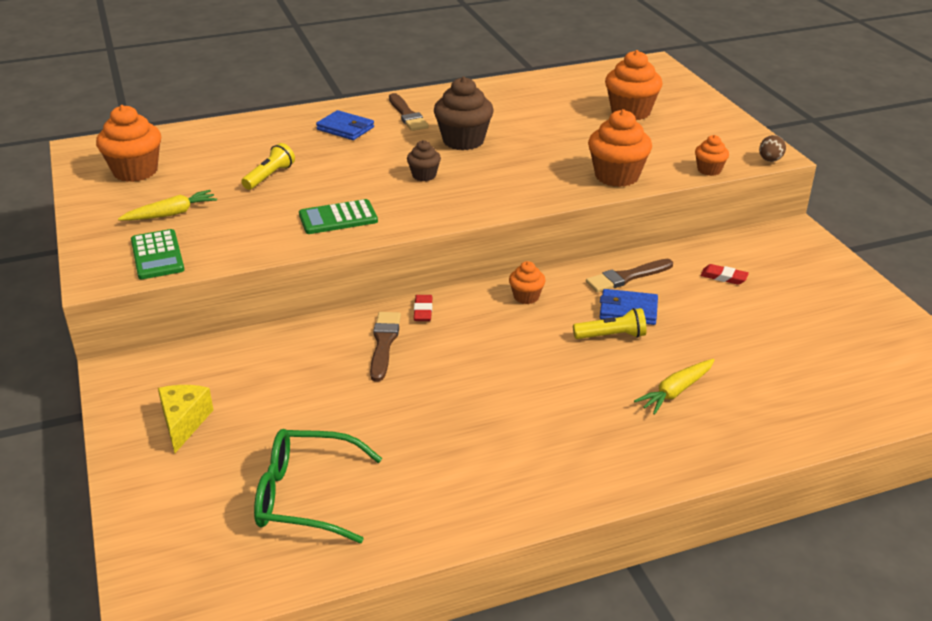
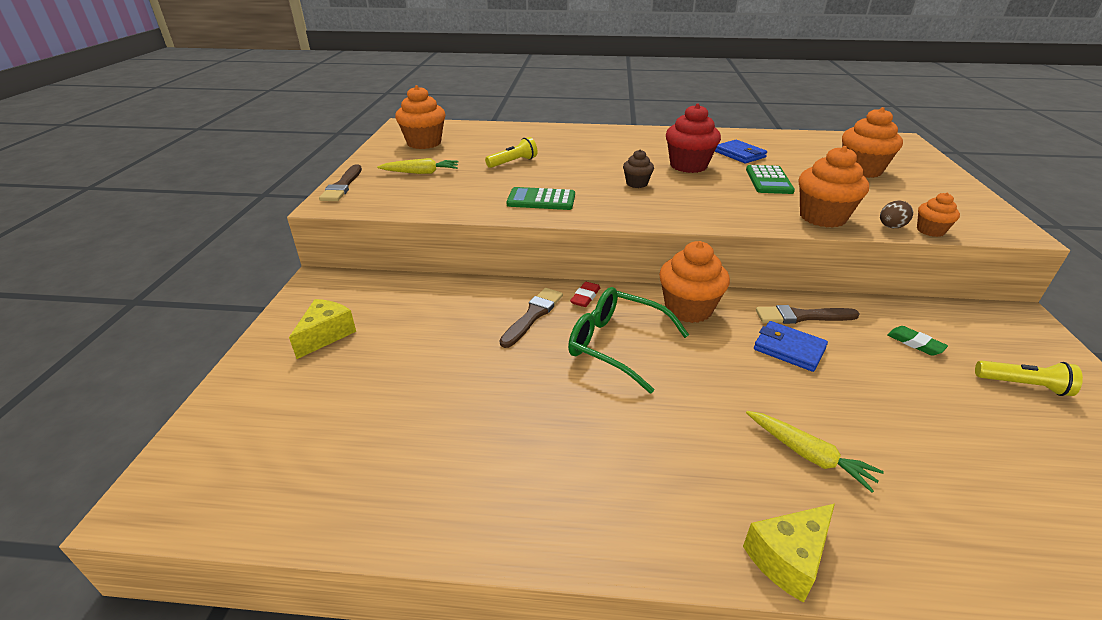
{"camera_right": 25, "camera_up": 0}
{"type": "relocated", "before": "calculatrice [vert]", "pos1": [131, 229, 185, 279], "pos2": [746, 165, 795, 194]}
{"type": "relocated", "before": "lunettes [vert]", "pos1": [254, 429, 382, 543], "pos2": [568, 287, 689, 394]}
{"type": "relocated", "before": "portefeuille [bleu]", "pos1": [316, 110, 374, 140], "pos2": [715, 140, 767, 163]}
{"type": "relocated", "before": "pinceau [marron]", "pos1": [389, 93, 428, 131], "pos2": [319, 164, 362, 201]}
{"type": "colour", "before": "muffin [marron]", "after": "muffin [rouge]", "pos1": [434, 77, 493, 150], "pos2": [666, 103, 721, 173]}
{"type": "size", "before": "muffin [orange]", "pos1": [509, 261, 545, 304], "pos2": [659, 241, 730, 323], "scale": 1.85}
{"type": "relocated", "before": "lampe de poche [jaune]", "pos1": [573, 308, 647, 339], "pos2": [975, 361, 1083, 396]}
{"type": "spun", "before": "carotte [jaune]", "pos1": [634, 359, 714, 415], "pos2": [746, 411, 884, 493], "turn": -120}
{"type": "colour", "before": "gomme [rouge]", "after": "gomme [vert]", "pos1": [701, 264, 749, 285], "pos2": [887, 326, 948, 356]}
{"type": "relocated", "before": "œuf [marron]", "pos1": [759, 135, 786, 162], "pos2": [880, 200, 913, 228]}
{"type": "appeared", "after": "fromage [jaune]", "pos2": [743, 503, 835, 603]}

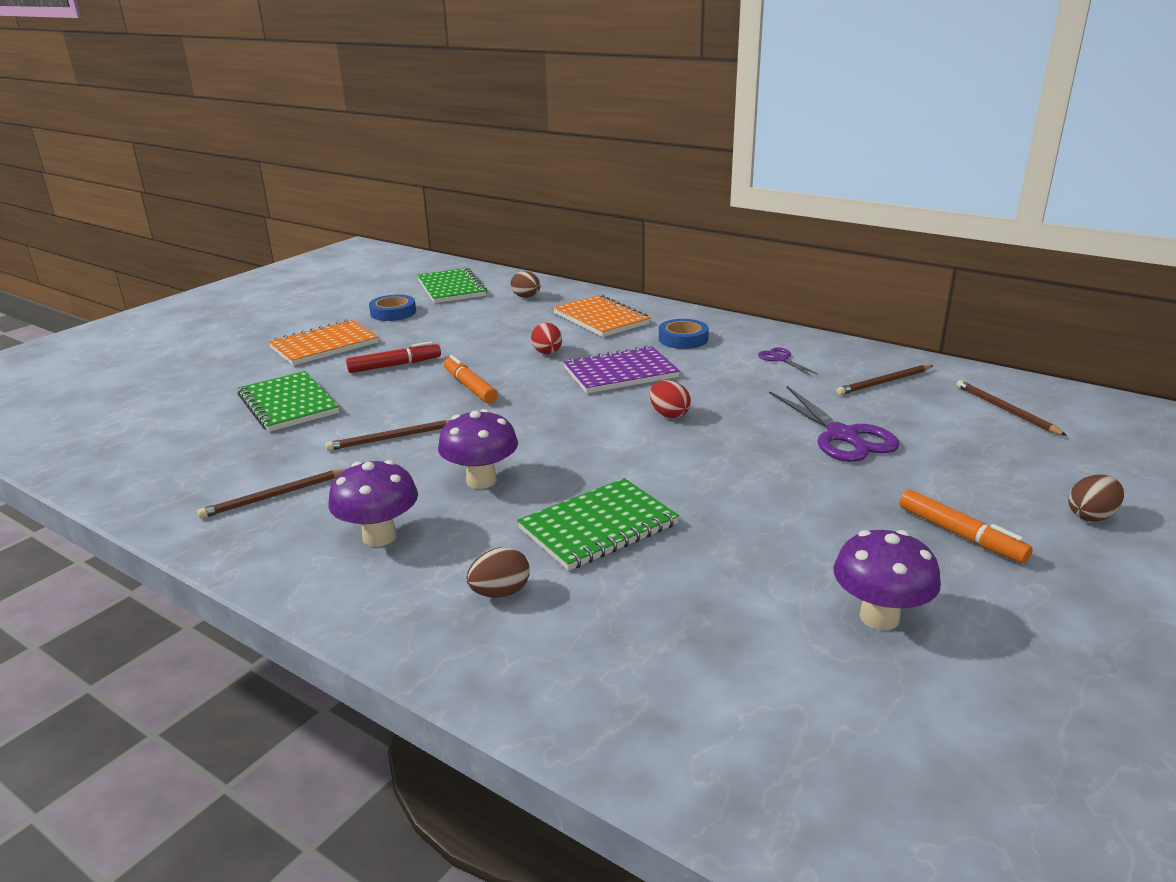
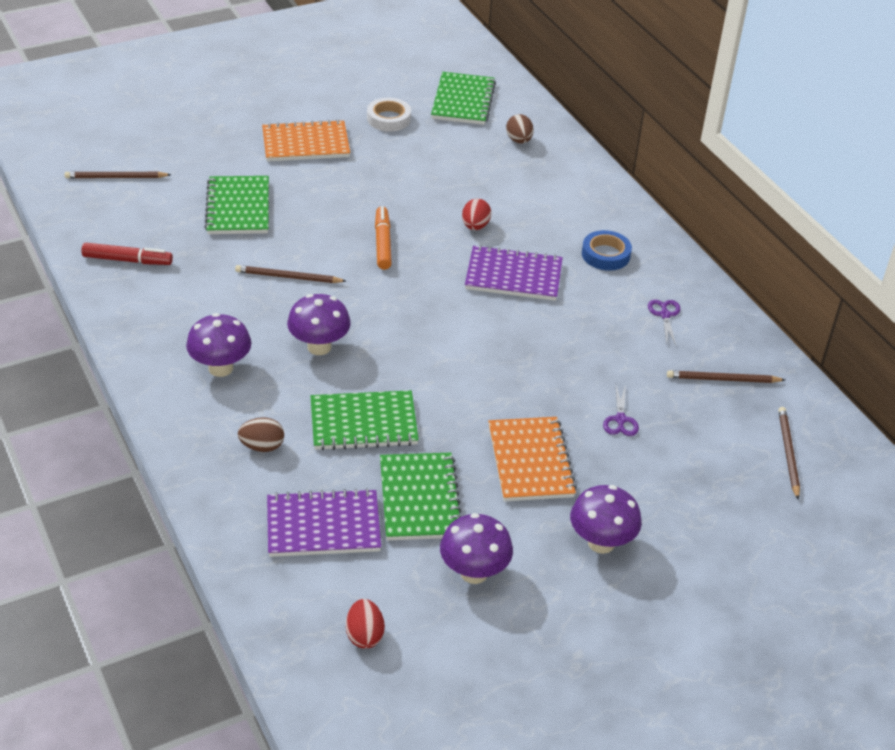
{"camera_right": 25, "camera_up": 15}
{"type": "relocated", "before": "crayon [marron]", "pos1": [197, 469, 346, 519], "pos2": [65, 171, 171, 178]}
{"type": "relocated", "before": "feutre [rouge]", "pos1": [346, 341, 441, 373], "pos2": [81, 243, 173, 265]}
{"type": "colour", "before": "ruban adhésif [bleu]", "after": "ruban adhésif [blanc]", "pos1": [369, 295, 416, 321], "pos2": [367, 98, 411, 132]}
{"type": "relocated", "before": "carnet [orange]", "pos1": [553, 295, 650, 337], "pos2": [488, 417, 577, 502]}
{"type": "relocated", "before": "œuf [rouge]", "pos1": [650, 380, 691, 418], "pos2": [346, 599, 385, 649]}
{"type": "size", "before": "ciseaux [violet]", "pos1": [769, 386, 900, 462], "pos2": [603, 384, 639, 436], "scale": 0.51}
{"type": "exchanged", "before": "feutre [orange]", "after": "champignon [violet]", "pos1": [900, 489, 1033, 563], "pos2": [570, 485, 642, 554]}
{"type": "missing", "before": "œuf [marron]", "pos1": [1068, 475, 1124, 522]}
{"type": "appeared", "after": "carnet [violet]", "pos2": [267, 488, 381, 557]}
{"type": "appeared", "after": "carnet [vert]", "pos2": [380, 453, 462, 540]}

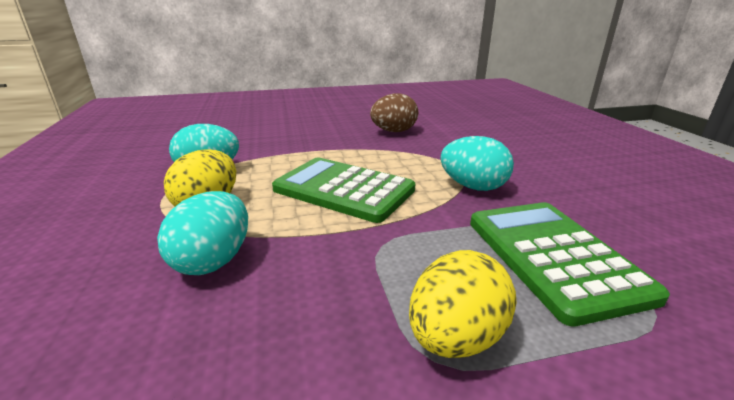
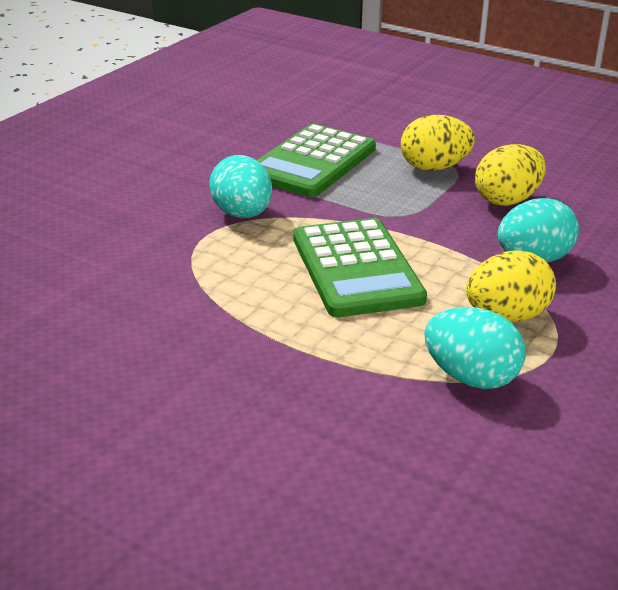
{"camera_right": -135, "camera_up": 5}
{"type": "missing", "before": "œuf [marron]", "pos1": [370, 93, 418, 132]}
{"type": "appeared", "after": "œuf [jaune]", "pos2": [475, 144, 546, 206]}

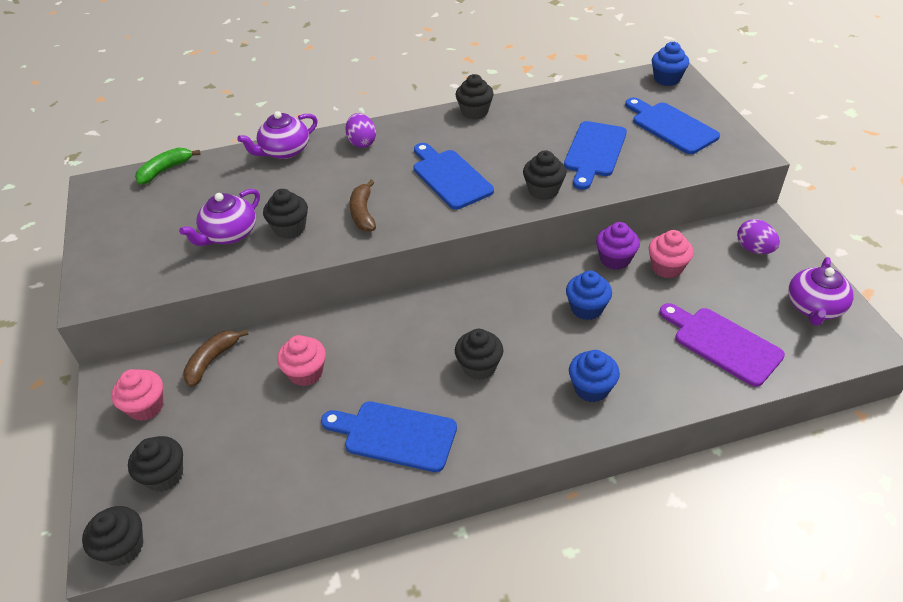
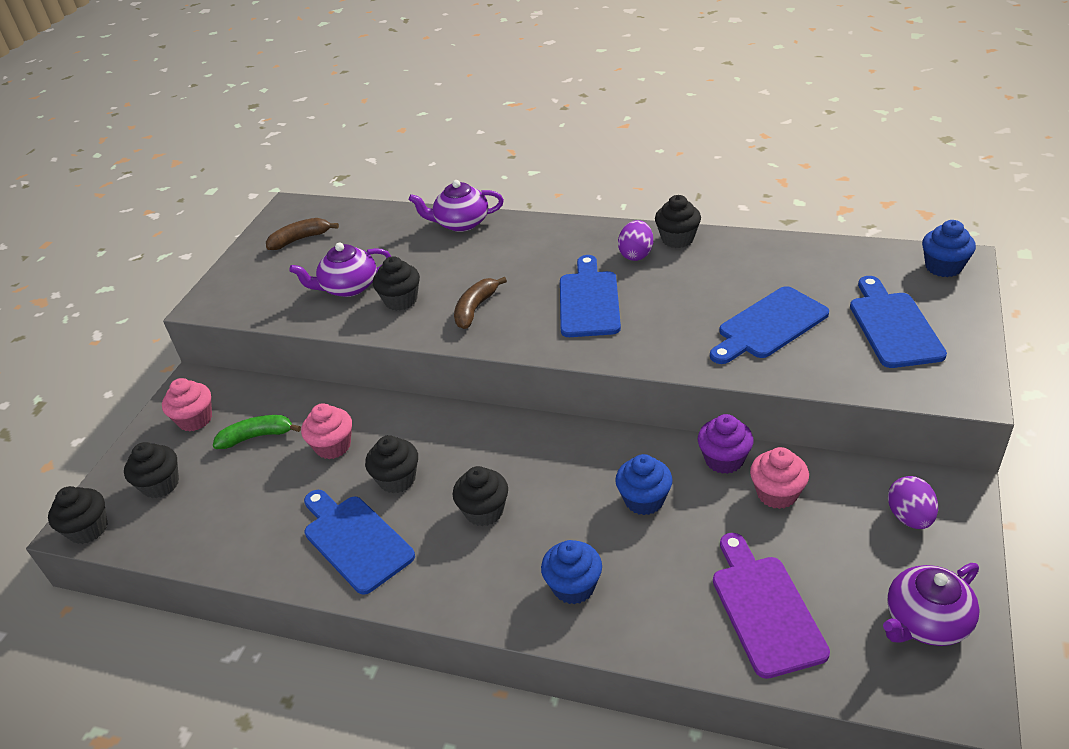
{"camera_right": 35, "camera_up": -5}
{"type": "relocated", "before": "banane [vert]", "pos1": [135, 147, 200, 185], "pos2": [213, 415, 301, 449]}
{"type": "relocated", "before": "banane [marron]", "pos1": [183, 329, 249, 387], "pos2": [266, 218, 339, 250]}
{"type": "relocated", "before": "œuf [violet]", "pos1": [345, 113, 376, 148], "pos2": [618, 220, 653, 261]}
{"type": "relocated", "before": "muffin [noir]", "pos1": [523, 150, 566, 200], "pos2": [365, 435, 418, 493]}

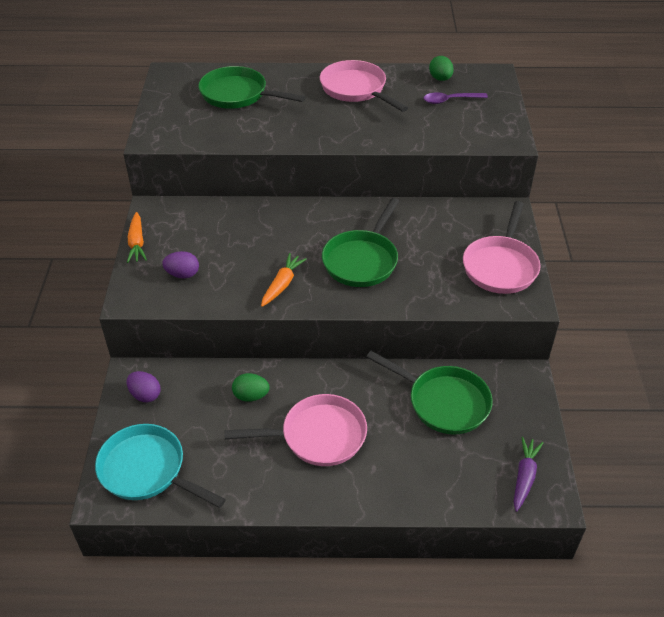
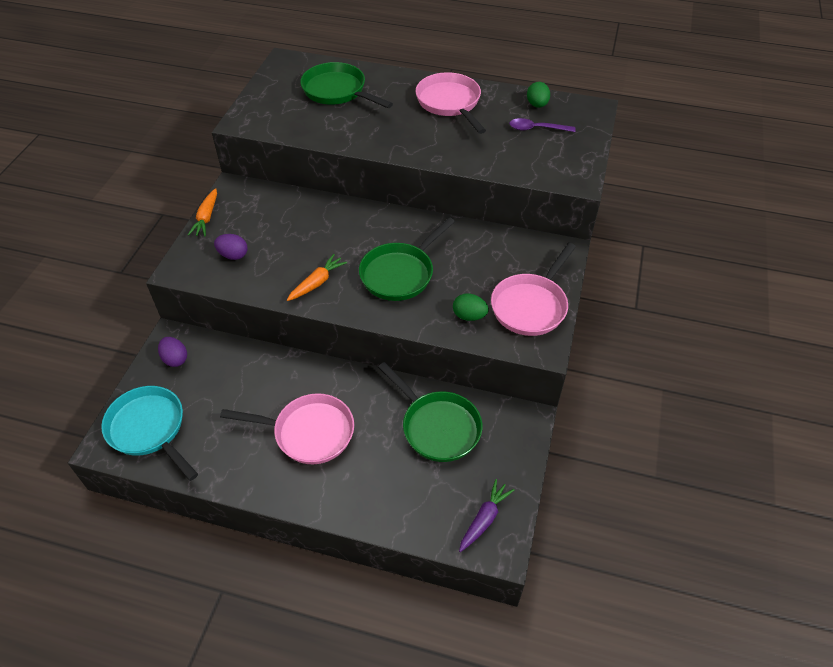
{"camera_right": 15, "camera_up": 5}
{"type": "relocated", "before": "œuf [vert]", "pos1": [232, 373, 269, 402], "pos2": [453, 293, 489, 321]}

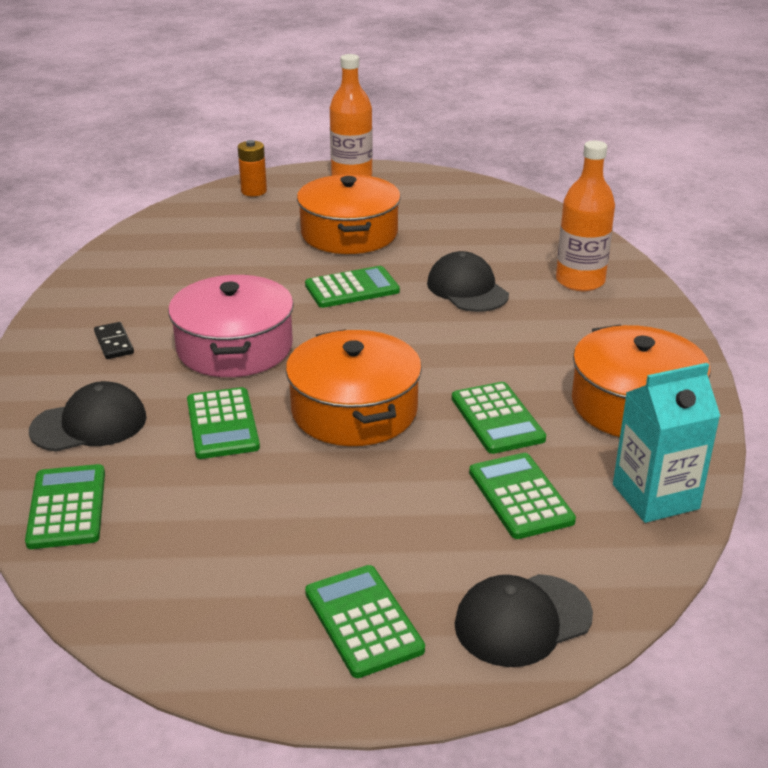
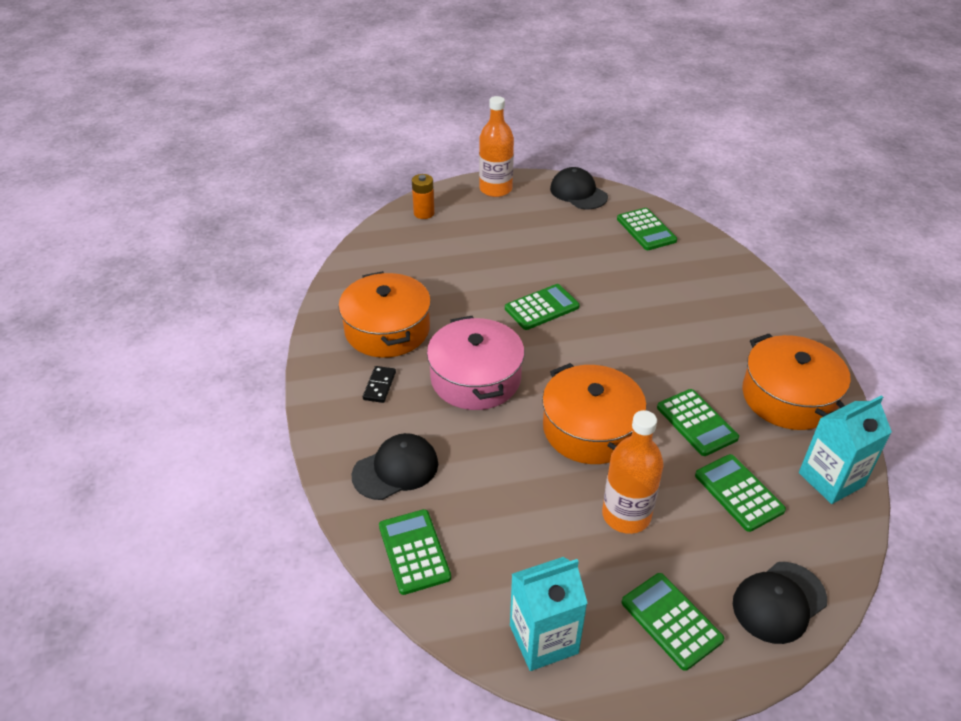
{"camera_right": -10, "camera_up": 10}
{"type": "spun", "before": "domino [noir]", "pos1": [94, 322, 134, 359], "pos2": [363, 366, 396, 403], "turn": 45}
{"type": "relocated", "before": "calculatrice [vert]", "pos1": [187, 387, 260, 459], "pos2": [617, 208, 677, 250]}
{"type": "relocated", "before": "marmite [orange]", "pos1": [297, 174, 401, 254], "pos2": [338, 271, 431, 358]}
{"type": "relocated", "before": "casquette [noir]", "pos1": [427, 251, 509, 312], "pos2": [550, 167, 608, 209]}
{"type": "relocated", "before": "bouteille [orange]", "pos1": [556, 140, 615, 291], "pos2": [602, 410, 664, 534]}
{"type": "appeared", "after": "brique de lait [turquoise]", "pos2": [510, 557, 588, 671]}

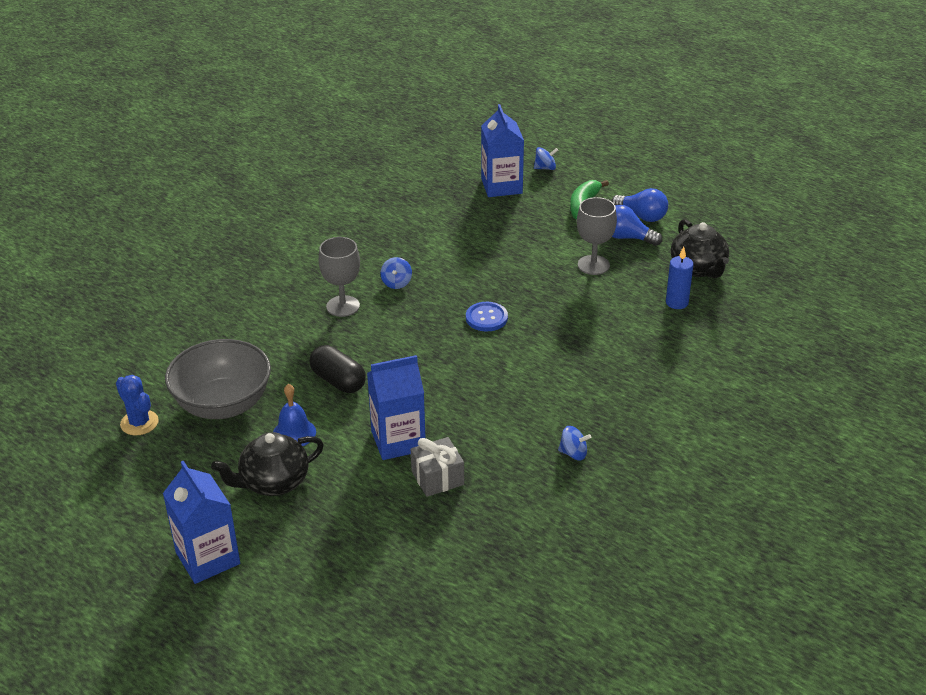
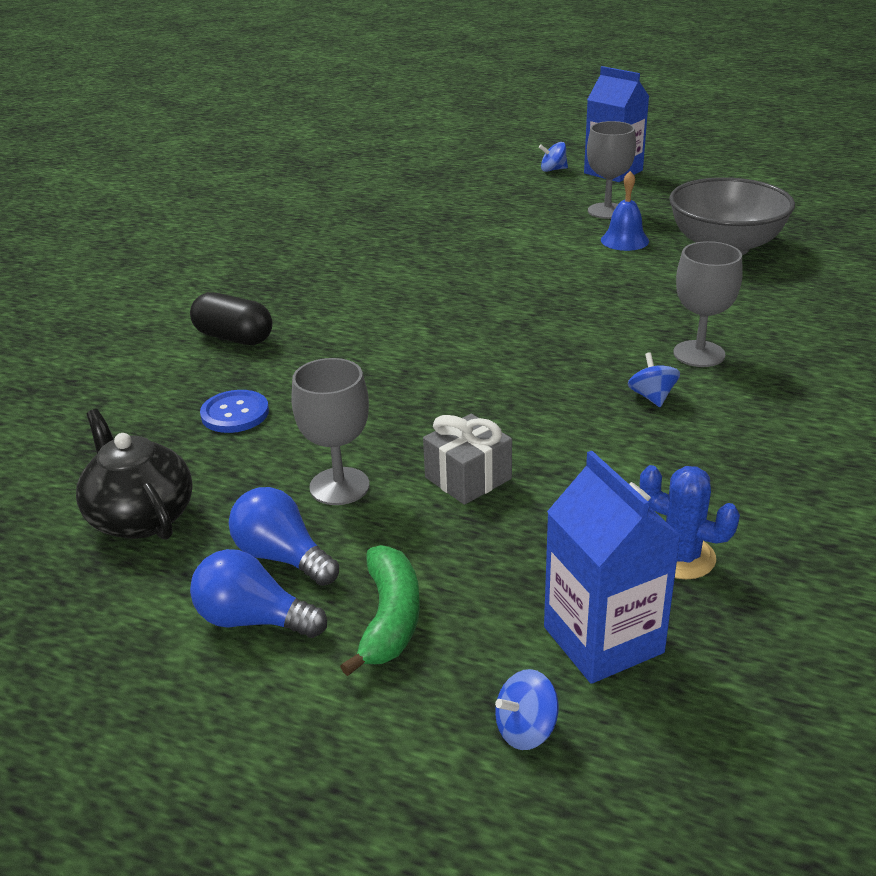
{"camera_right": 165, "camera_up": -5}
{"type": "relocated", "before": "cactus [bleu]", "pos1": [116, 375, 159, 435], "pos2": [640, 465, 740, 579]}
{"type": "exchanged", "before": "théière [noir]", "after": "verre à pied [gris]", "pos1": [211, 432, 324, 496], "pos2": [587, 121, 636, 219]}
{"type": "relocated", "before": "gélule [noir]", "pos1": [309, 345, 366, 393], "pos2": [190, 292, 273, 345]}
{"type": "missing", "before": "brique de lait [bleu]", "pos1": [367, 355, 426, 460]}
{"type": "relocated", "before": "cadeau [gris]", "pos1": [411, 437, 464, 497], "pos2": [423, 414, 512, 505]}
{"type": "relocated", "before": "bouton [bleu]", "pos1": [466, 302, 508, 331], "pos2": [200, 390, 269, 433]}
{"type": "relocated", "before": "toupie [bleu]", "pos1": [558, 426, 591, 460], "pos2": [539, 142, 568, 172]}
{"type": "spun", "before": "ampoule [bleu]", "pos1": [612, 205, 662, 246], "pos2": [229, 487, 339, 586], "turn": -150}
{"type": "missing", "before": "bougie [bleu]", "pos1": [666, 247, 694, 309]}

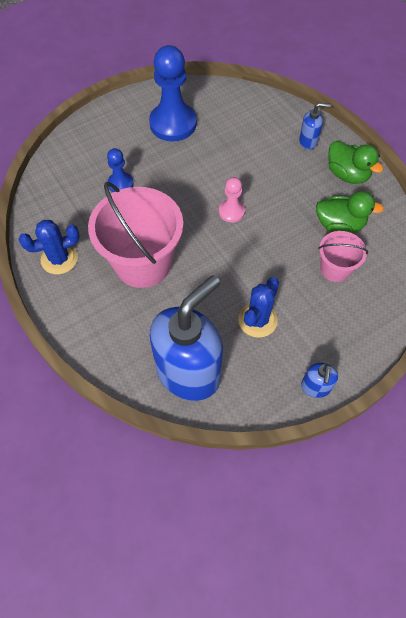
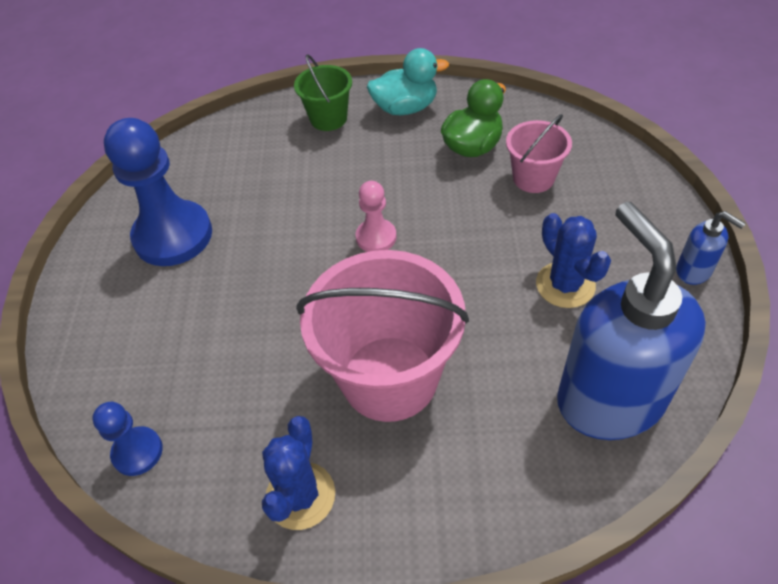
{"camera_right": -55, "camera_up": -10}
{"type": "relocated", "before": "pion [bleu]", "pos1": [107, 148, 134, 192], "pos2": [93, 402, 163, 476]}
{"type": "exchanged", "before": "distributeur de savon [bleu]", "after": "seau [vert]", "pos1": [299, 103, 331, 150], "pos2": [294, 54, 352, 131]}
{"type": "colour", "before": "canard [vert]", "after": "canard [turquoise]", "pos1": [328, 140, 383, 184], "pos2": [367, 48, 449, 115]}

